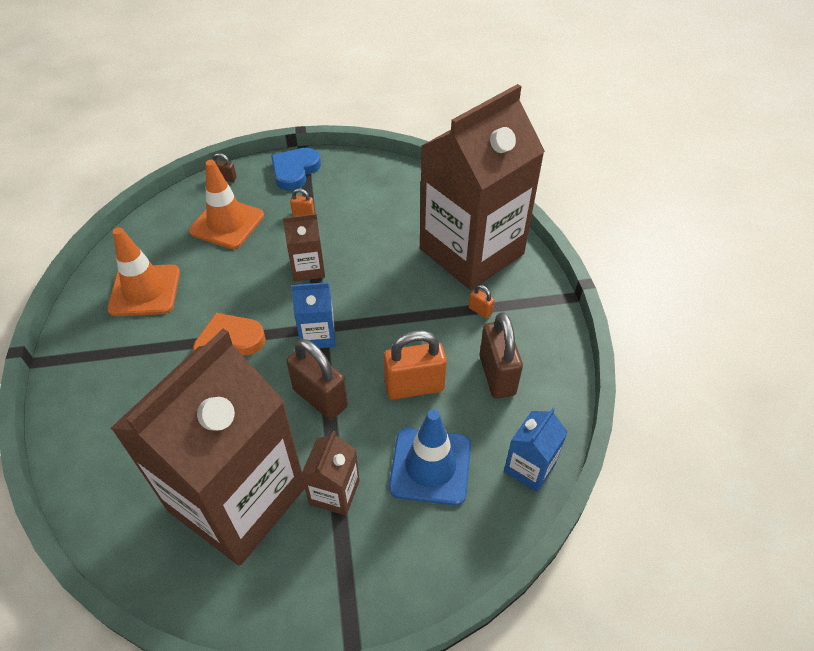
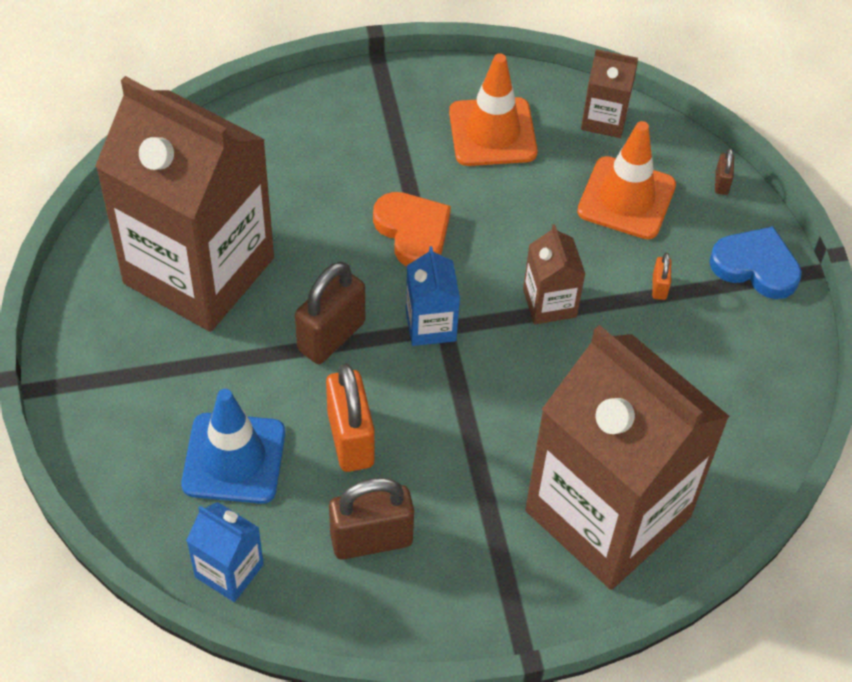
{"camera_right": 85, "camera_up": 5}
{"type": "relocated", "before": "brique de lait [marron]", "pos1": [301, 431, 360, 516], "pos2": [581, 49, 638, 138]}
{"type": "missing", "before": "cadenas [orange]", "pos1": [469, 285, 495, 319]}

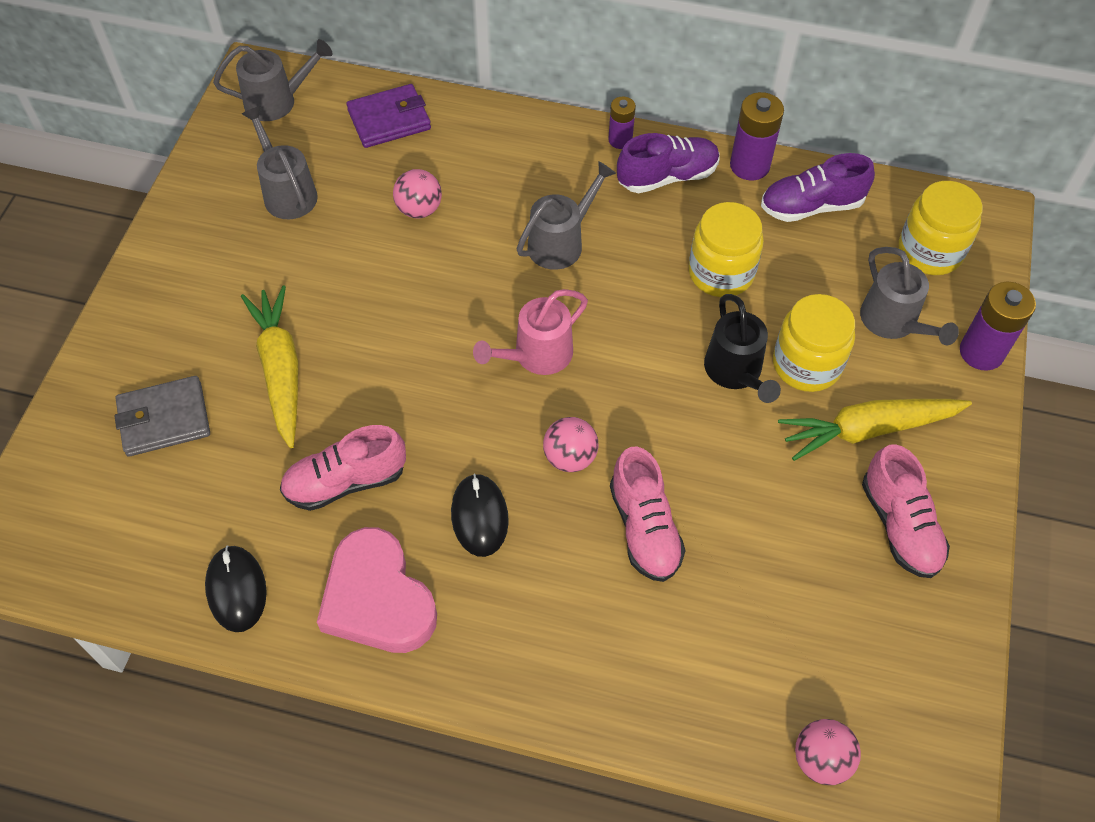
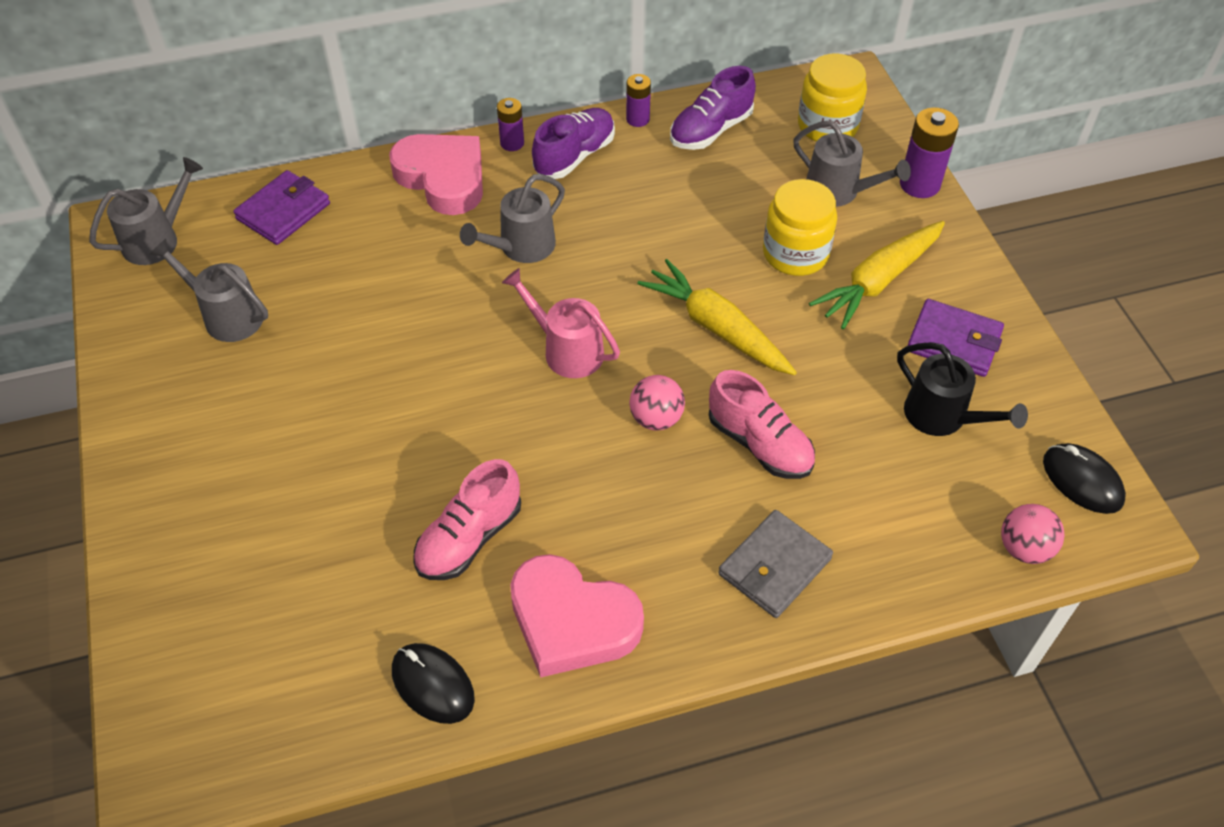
{"camera_right": -30, "camera_up": -5}
{"type": "relocated", "before": "portefeuille [gris]", "pos1": [114, 376, 210, 457], "pos2": [718, 510, 833, 618]}
{"type": "relocated", "before": "carotte [jaune]", "pos1": [241, 285, 298, 448], "pos2": [637, 259, 797, 375]}
{"type": "missing", "before": "balle [rose]", "pos1": [393, 169, 442, 219]}
{"type": "relocated", "before": "souris [noir]", "pos1": [451, 473, 509, 557], "pos2": [1043, 443, 1126, 514]}
{"type": "spun", "before": "arrosoir [rose]", "pos1": [473, 289, 588, 375], "pos2": [502, 268, 620, 378], "turn": 105}
{"type": "spun", "before": "arrosoir [gris]", "pos1": [516, 161, 616, 270], "pos2": [460, 174, 565, 263], "turn": -150}
{"type": "missing", "before": "bocal [jaune]", "pos1": [689, 202, 764, 297]}
{"type": "relocated", "before": "arrosoir [noir]", "pos1": [704, 294, 781, 403], "pos2": [897, 342, 1028, 436]}
{"type": "size", "before": "pile [violet]", "pos1": [730, 92, 784, 181], "pos2": [626, 74, 651, 127], "scale": 0.61}
{"type": "exchanged", "before": "chaussure [rose]", "after": "portefeuille [violet]", "pos1": [862, 444, 950, 578], "pos2": [908, 299, 1004, 377]}
{"type": "appeared", "after": "cœur [rose]", "pos2": [389, 134, 483, 215]}

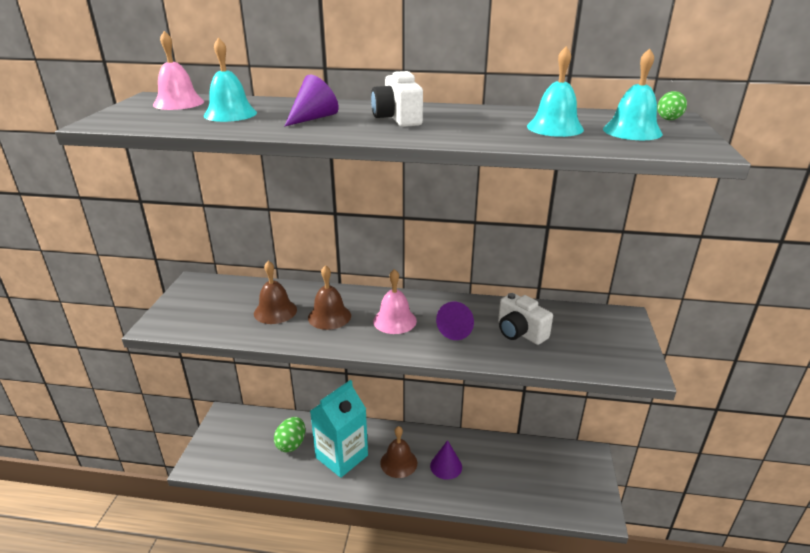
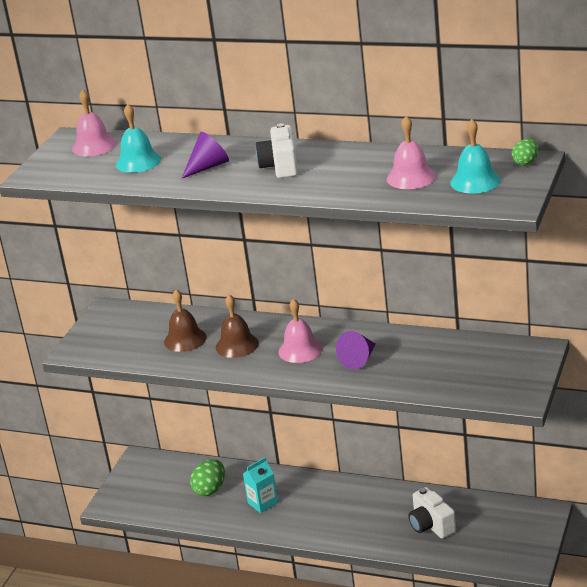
{"camera_right": 15, "camera_up": 0}
{"type": "size", "before": "brique de lait [turquoise]", "pos1": [310, 380, 368, 478], "pos2": [243, 457, 278, 513], "scale": 0.53}
{"type": "missing", "before": "cloche [marron]", "pos1": [380, 426, 417, 478]}
{"type": "missing", "before": "cône [violet]", "pos1": [430, 440, 462, 480]}
{"type": "relocated", "before": "appareil photo [blanc]", "pos1": [498, 293, 553, 345], "pos2": [408, 487, 456, 538]}
{"type": "colour", "before": "cloche [turquoise]", "after": "cloche [rose]", "pos1": [527, 46, 584, 137], "pos2": [387, 116, 436, 189]}

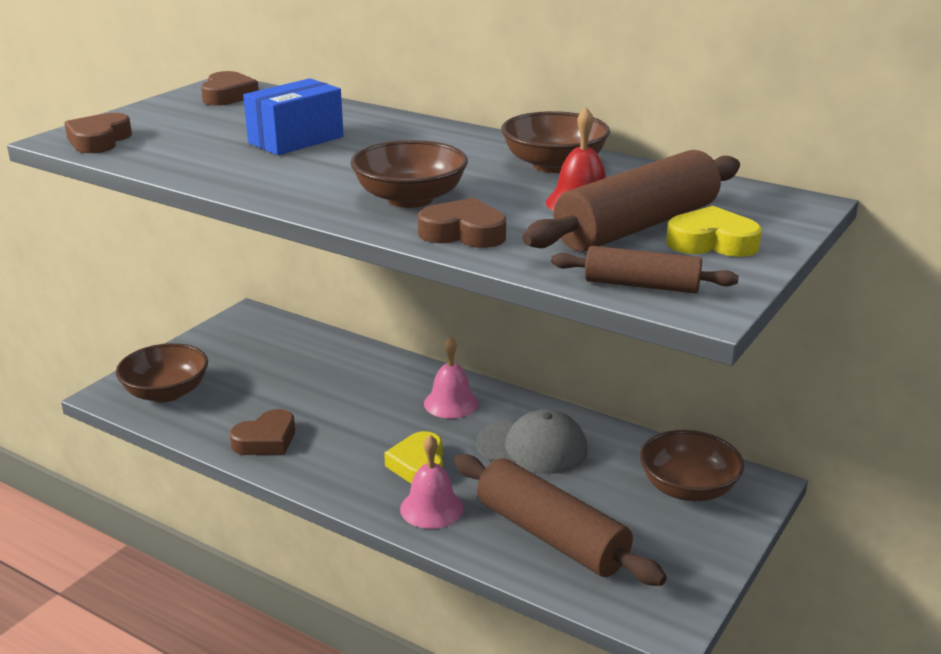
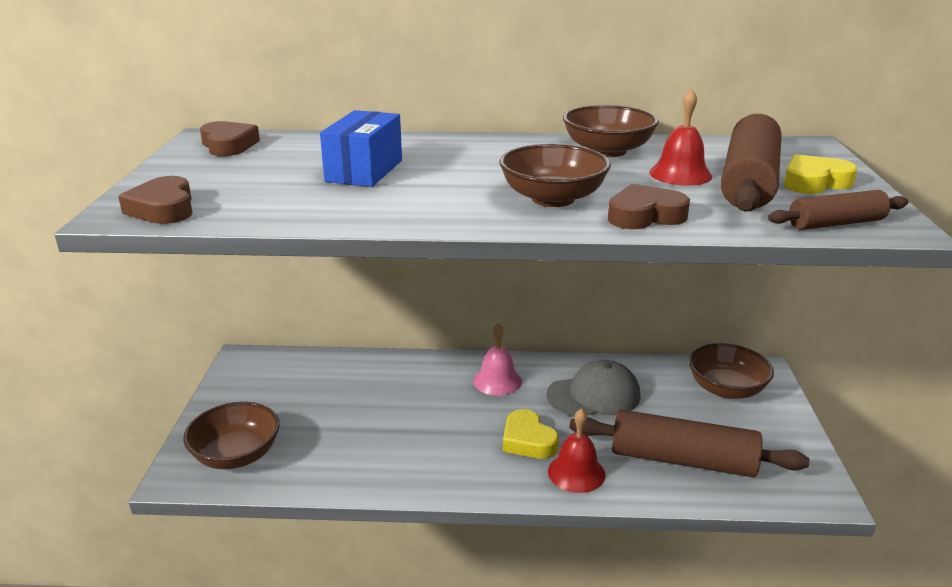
{"camera_right": -30, "camera_up": 0}
{"type": "missing", "before": "cœur [marron]", "pos1": [230, 409, 295, 455]}
{"type": "colour", "before": "cloche [rose]", "after": "cloche [rouge]", "pos1": [400, 435, 464, 529], "pos2": [548, 408, 605, 493]}

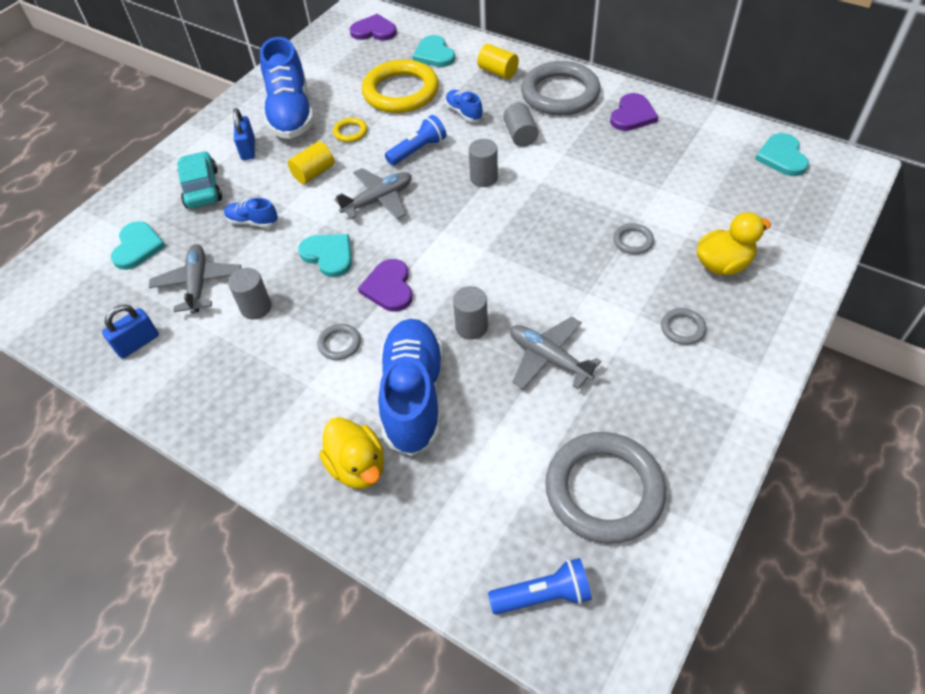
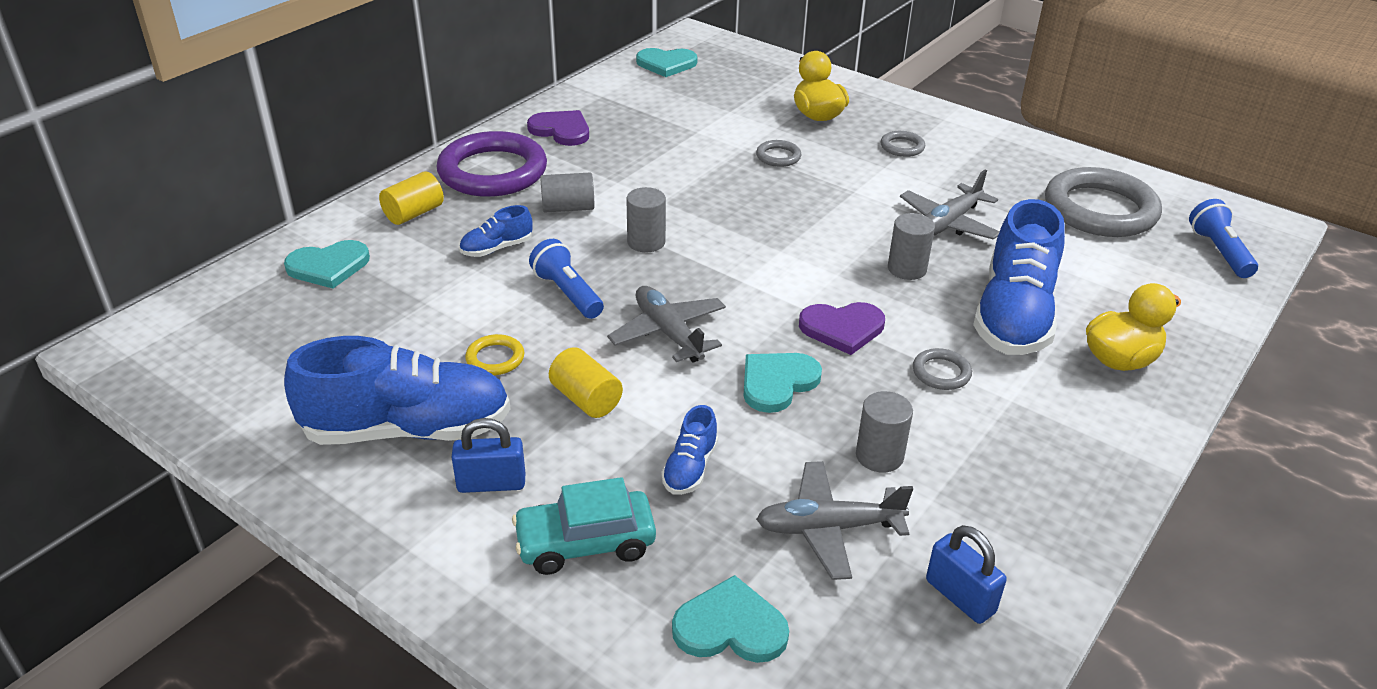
{"camera_right": -90, "camera_up": -15}
{"type": "missing", "before": "cœur [violet]", "pos1": [350, 14, 397, 41]}
{"type": "missing", "before": "anneau [jaune]", "pos1": [362, 60, 439, 113]}
{"type": "spun", "before": "chaussure [bleu]", "pos1": [378, 319, 443, 456], "pos2": [973, 199, 1065, 355], "turn": -75}
{"type": "colour", "before": "anneau [gris]", "after": "anneau [violet]", "pos1": [521, 61, 601, 115], "pos2": [437, 131, 547, 197]}

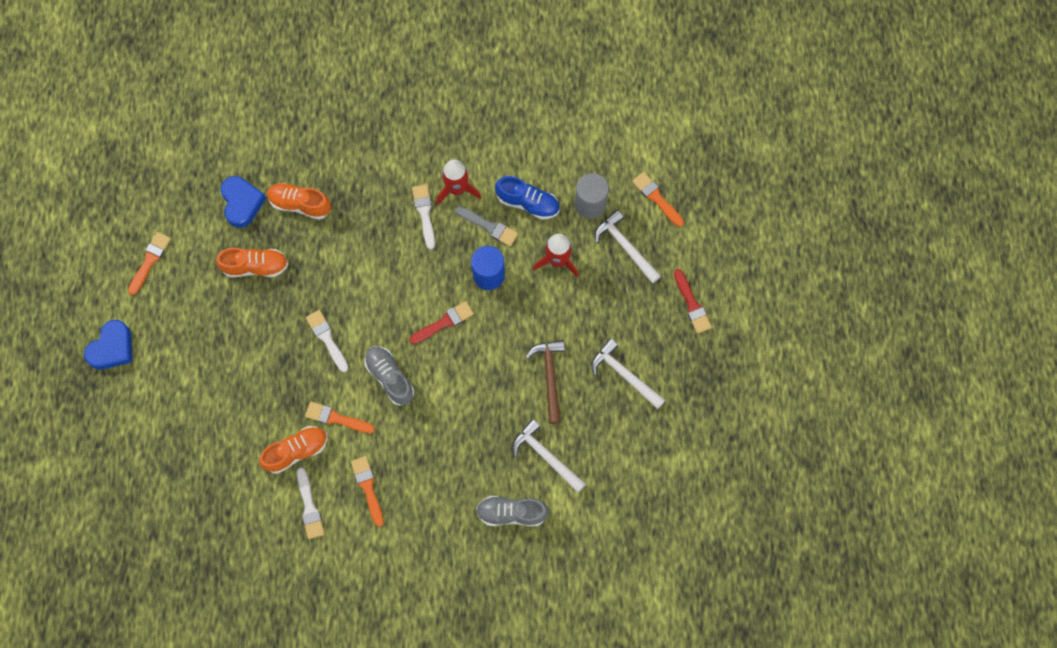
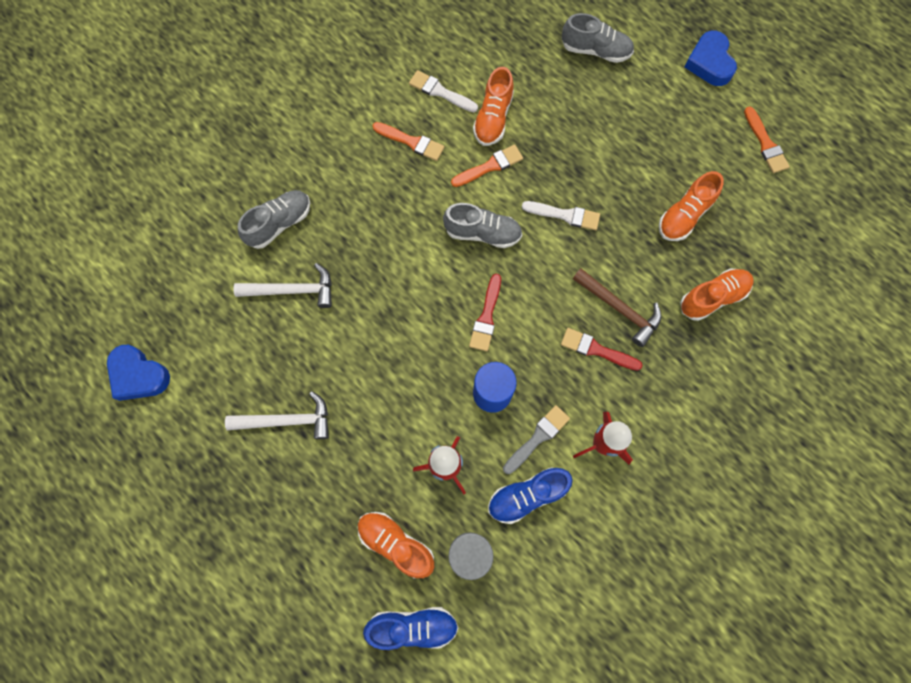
{"camera_right": 135, "camera_up": 0}
{"type": "relocated", "before": "cœur [bleu]", "pos1": [221, 176, 266, 228], "pos2": [107, 345, 170, 401]}
{"type": "missing", "before": "pinceau [blanc]", "pos1": [412, 184, 435, 249]}
{"type": "spun", "before": "pinceau [gris]", "pos1": [455, 206, 518, 246], "pos2": [503, 405, 570, 474], "turn": 150}
{"type": "relocated", "before": "marteau [marron]", "pos1": [526, 340, 565, 424], "pos2": [573, 268, 661, 347]}
{"type": "exchanged", "before": "marteau [blanc]", "after": "chaussure [orange]", "pos1": [595, 210, 661, 284], "pos2": [358, 512, 434, 578]}
{"type": "exchanged", "before": "pinceau [orange]", "after": "chaussure [bleu]", "pos1": [632, 172, 684, 227], "pos2": [363, 607, 458, 650]}
{"type": "relocated", "before": "pinceau [rouge]", "pos1": [674, 269, 712, 334], "pos2": [561, 328, 643, 371]}
{"type": "appeared", "after": "chaussure [gris]", "pos2": [562, 13, 634, 63]}

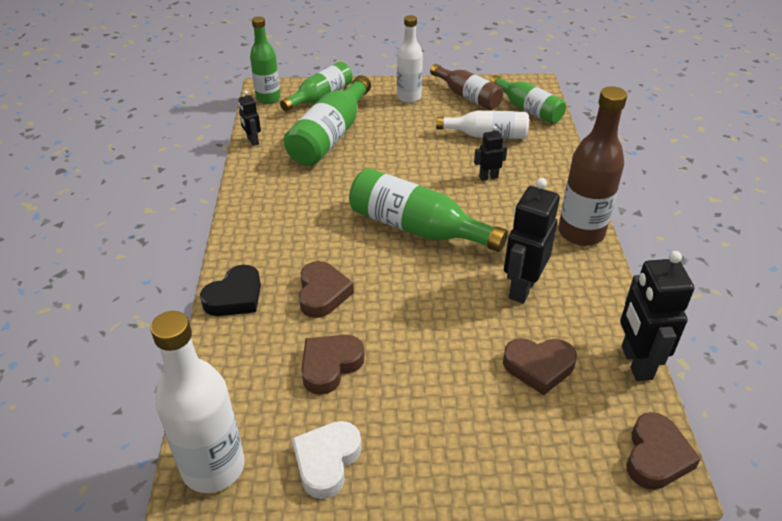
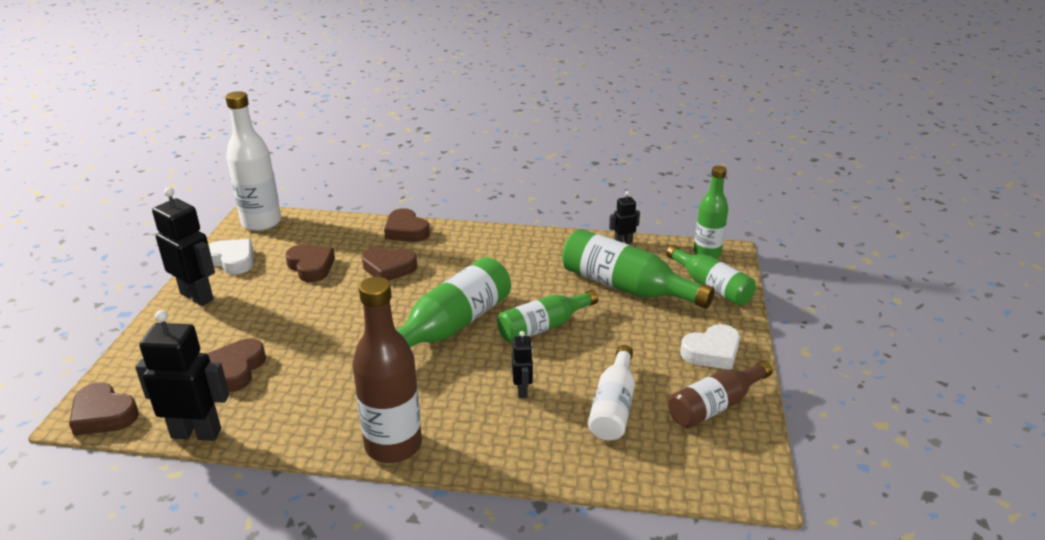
{"camera_right": 100, "camera_up": -10}
{"type": "colour", "before": "cœur [noir]", "after": "cœur [marron]", "pos1": [200, 265, 261, 316], "pos2": [384, 208, 430, 242]}
{"type": "exchanged", "before": "bouteille [blanc]", "after": "cœur [blanc]", "pos1": [397, 15, 423, 103], "pos2": [680, 324, 740, 370]}
{"type": "relocated", "before": "bouteille [vert]", "pos1": [490, 75, 566, 124], "pos2": [497, 290, 598, 343]}
{"type": "relocated", "before": "robot [noir]", "pos1": [504, 178, 560, 303], "pos2": [152, 187, 215, 306]}

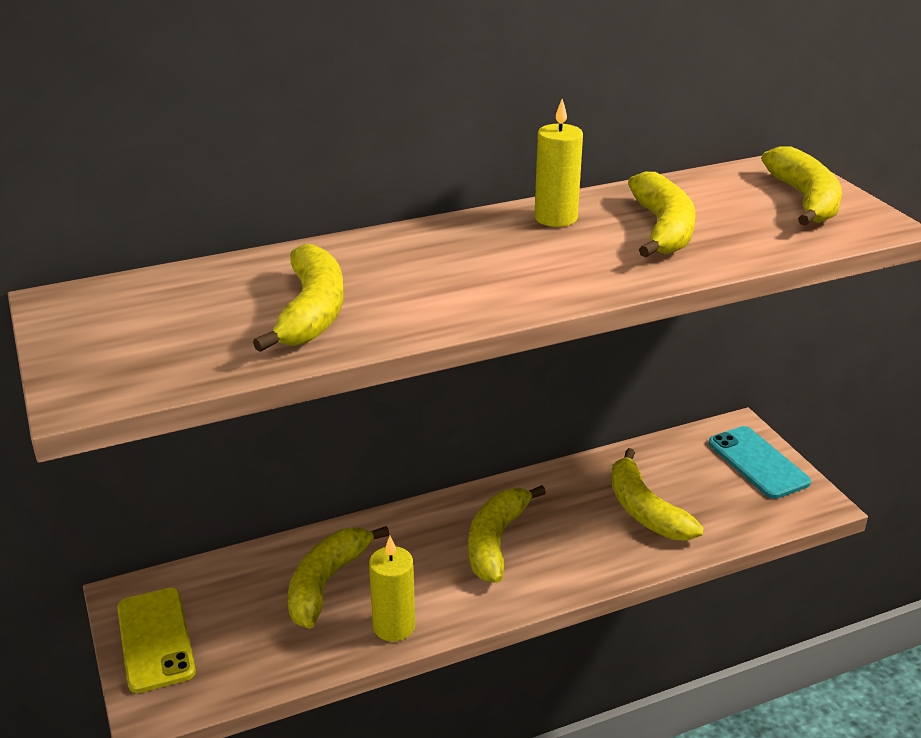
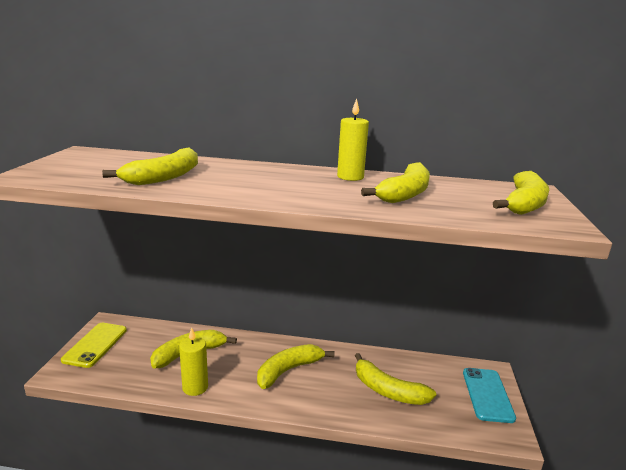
{"camera_right": 30, "camera_up": -10}
{"type": "spun", "before": "banane [jaune]", "pos1": [611, 448, 704, 541], "pos2": [355, 353, 436, 405], "turn": -60}

